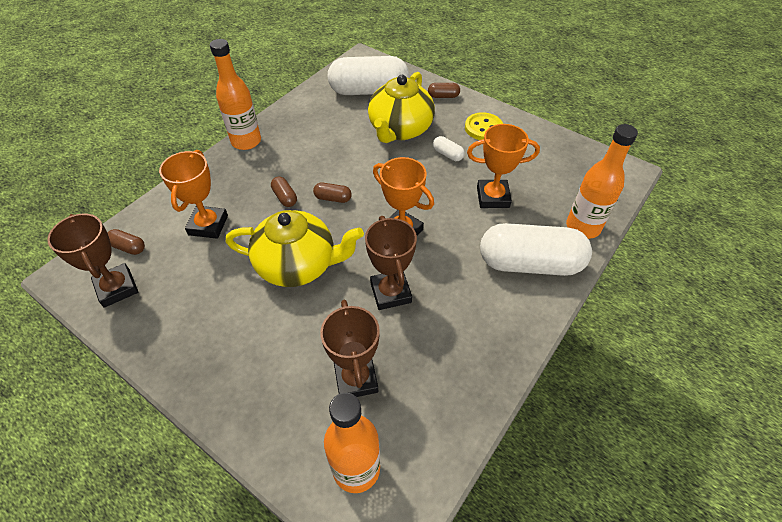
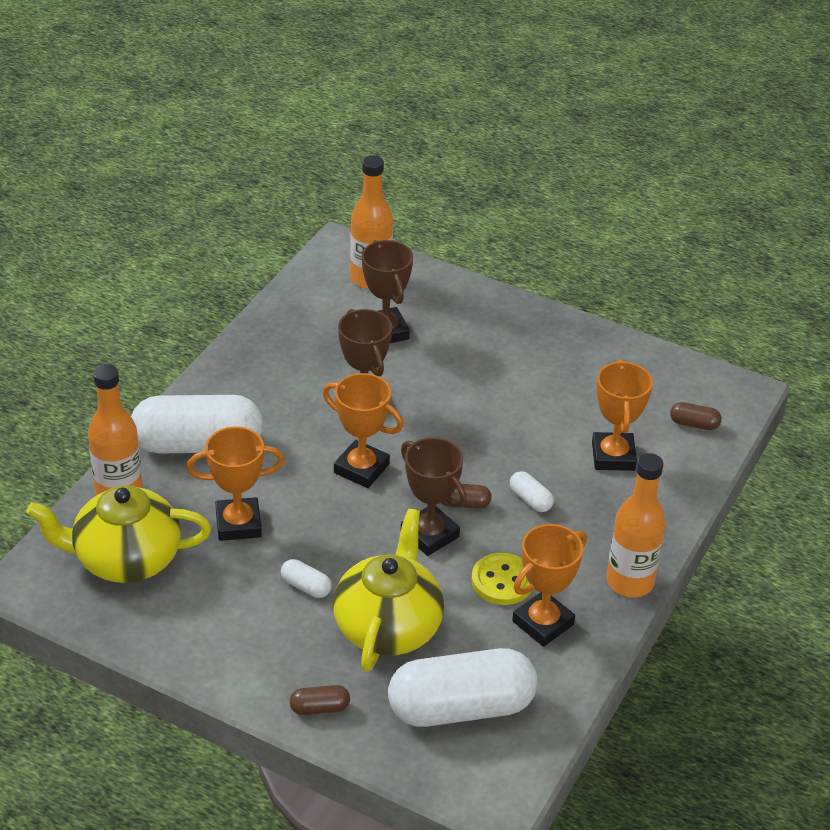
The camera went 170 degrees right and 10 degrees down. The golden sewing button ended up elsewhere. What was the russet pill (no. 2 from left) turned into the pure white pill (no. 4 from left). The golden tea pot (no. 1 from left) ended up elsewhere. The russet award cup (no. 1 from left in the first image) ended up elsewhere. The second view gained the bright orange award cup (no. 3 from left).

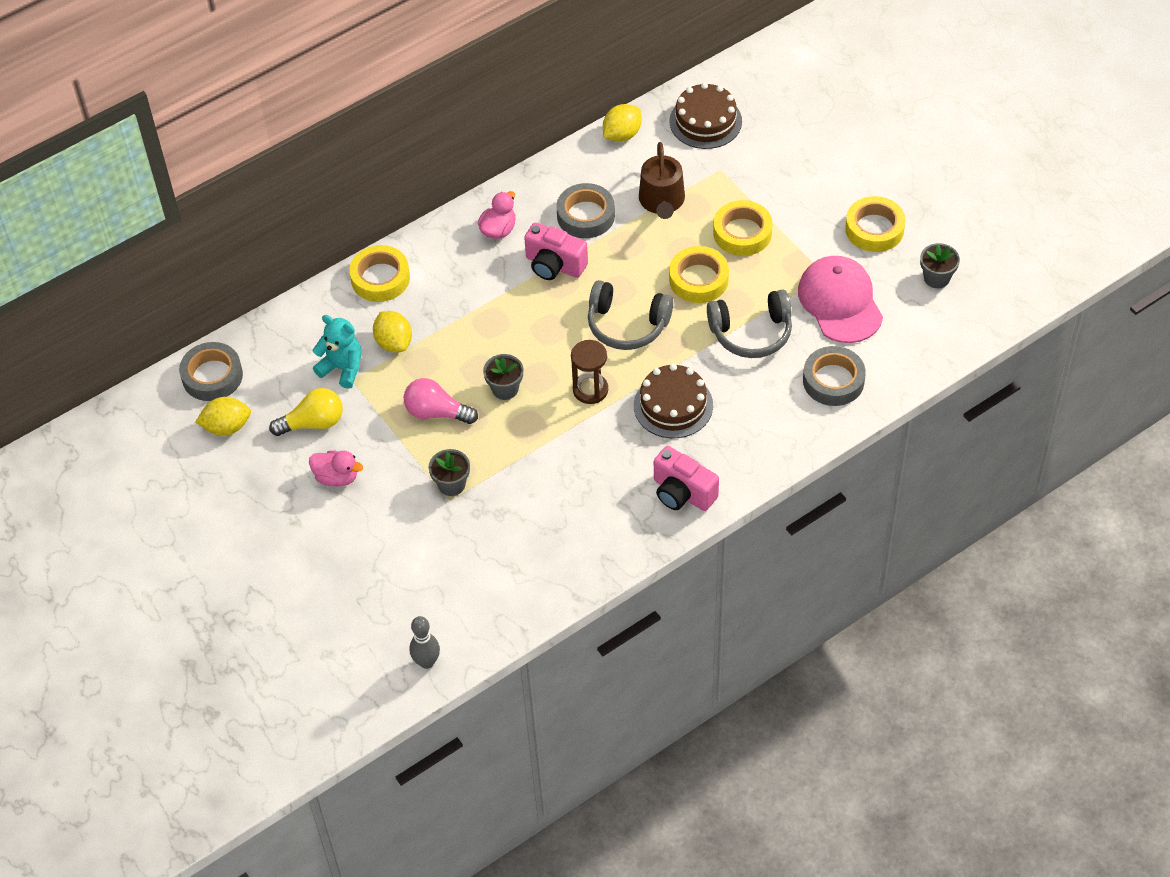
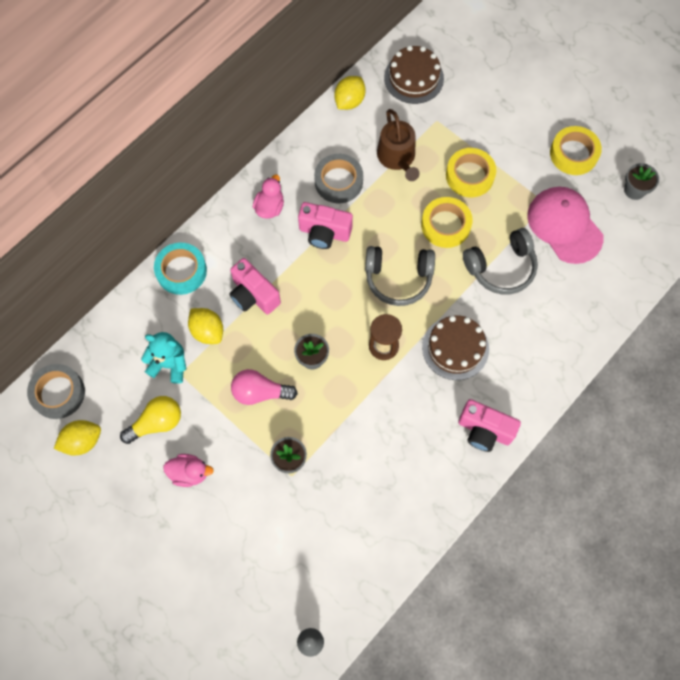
The camera went 15 degrees left and 15 degrees up. What was the golden roll of tape (no. 1 from left) turned into the aqua roll of tape. The second view lost the gray roll of tape (no. 3 from left). The second view gained the rosy compact camera (no. 1 from left).

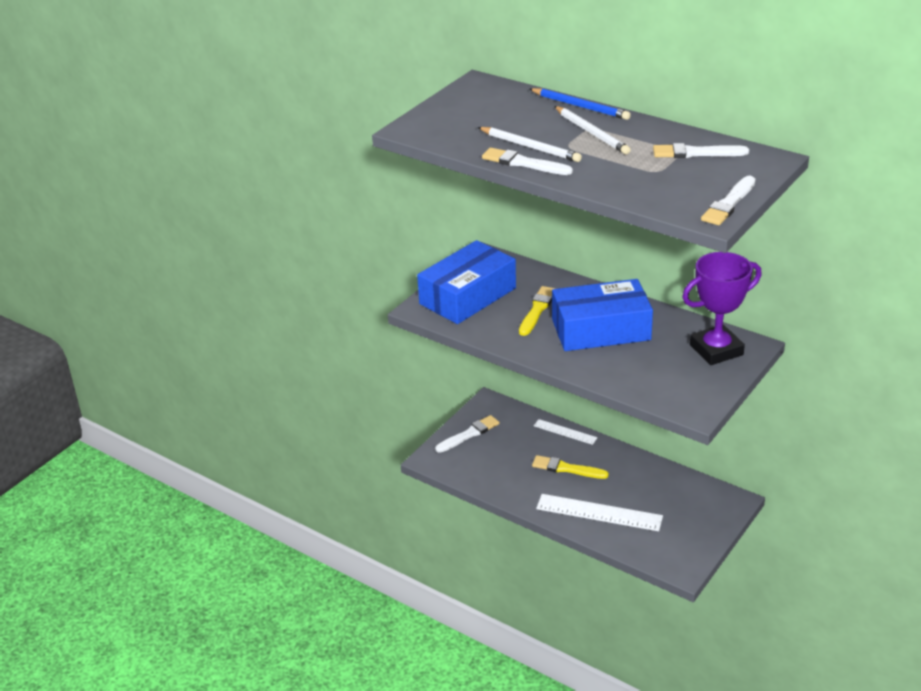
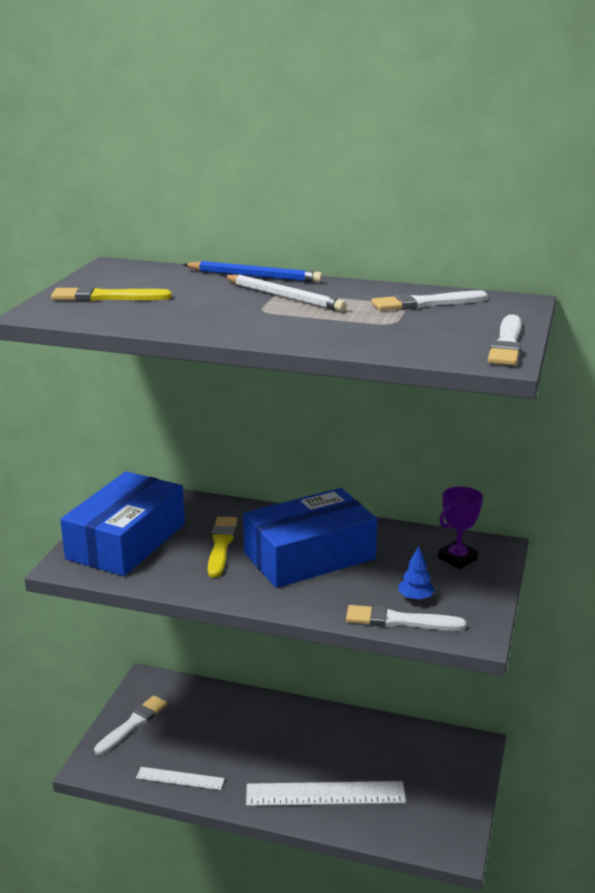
The camera went 20 degrees left and 10 degrees down. The second view lost the pure white lead pencil (no. 1 from left). The pure white paintbrush (no. 2 from left) ended up elsewhere. The size of the violet award cup changed by a factor of 0.58. The pure white straightedge (no. 1 from left) ended up elsewhere. The golden paintbrush (no. 2 from left in the first image) ended up elsewhere. The second view gained the royal blue tree.

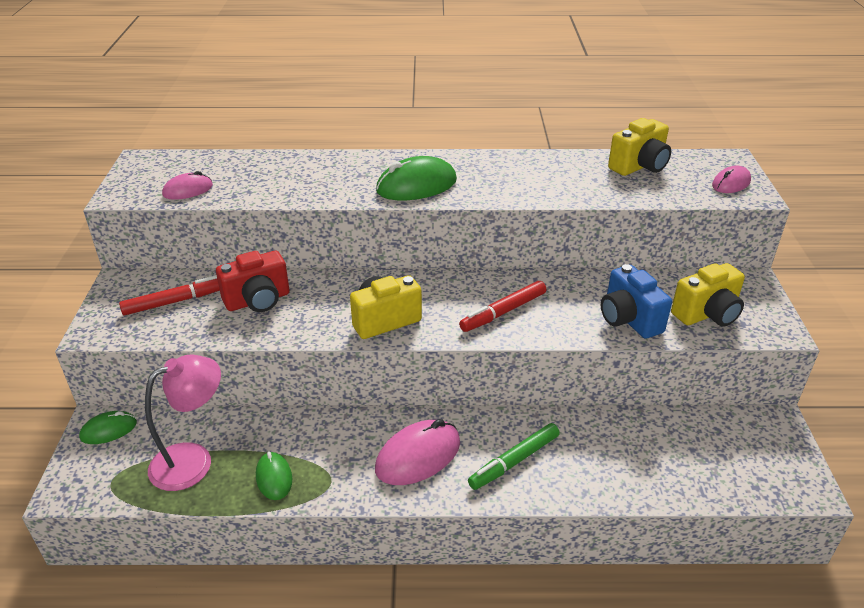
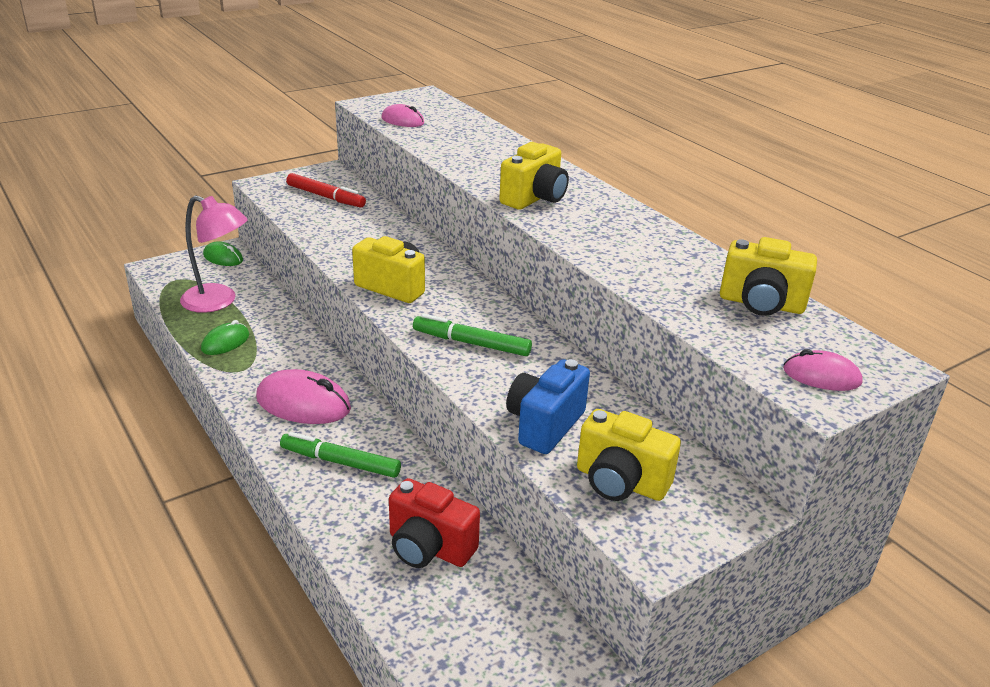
The camera went 55 degrees right and 5 degrees down. Where the leaf-green computer mouse (no. 3 from left) stood, the golden compact camera (no. 2 from left) came to stand. The red compact camera ended up elsewhere. What was the red marker (no. 2 from left) turned into the leaf-green marker (no. 2 from left).

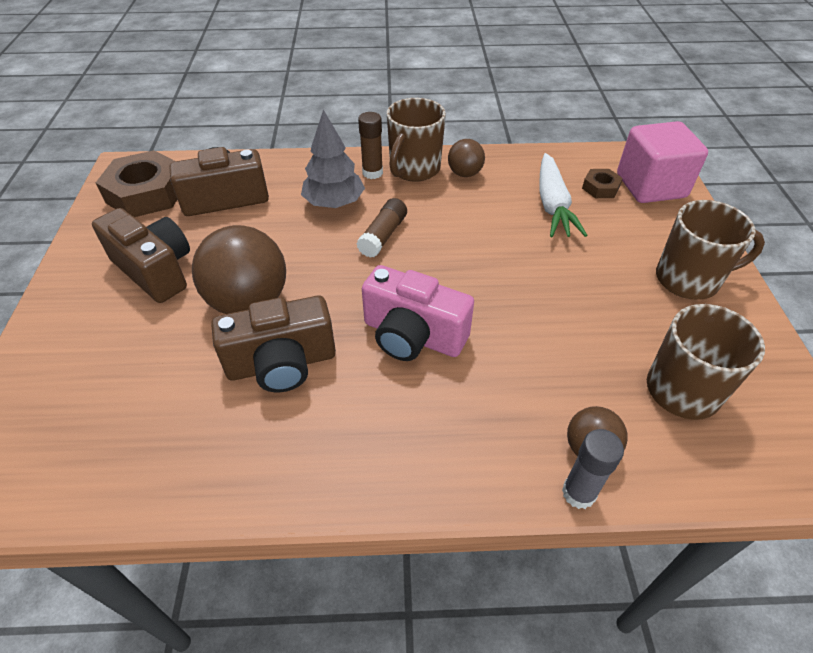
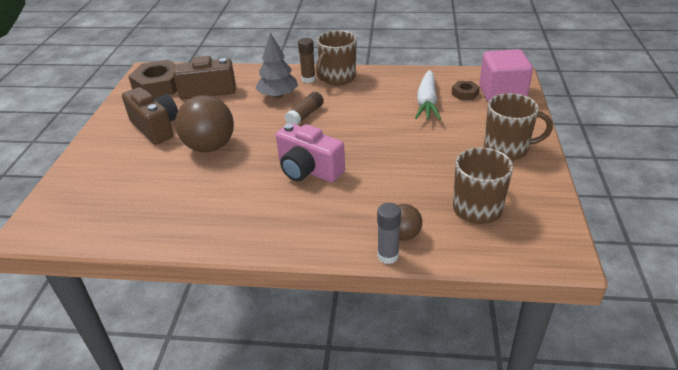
The camera went 10 degrees right and 10 degrees down. The second view lost the russet ball (no. 2 from left). The second view lost the russet compact camera (no. 3 from left).

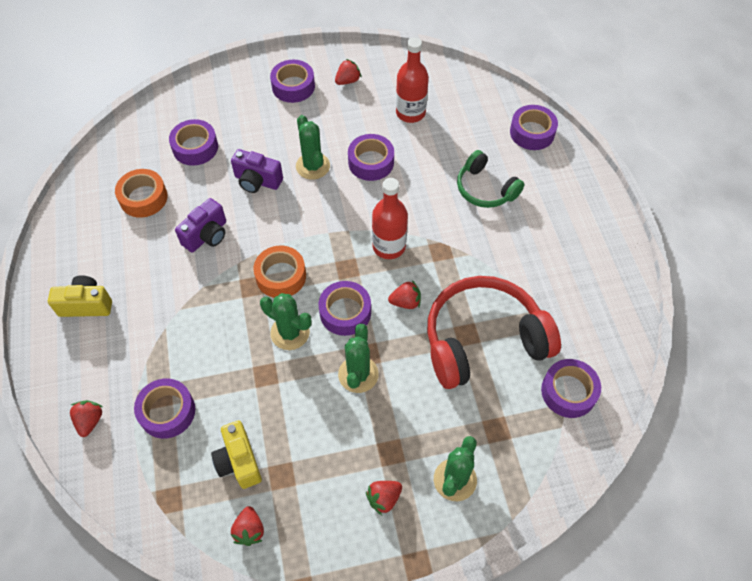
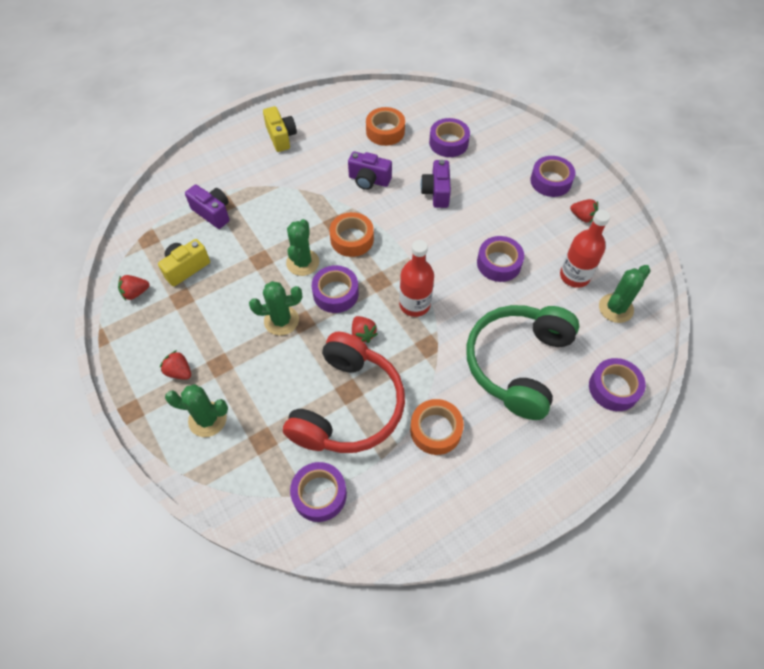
The camera went 70 degrees right and 0 degrees up. The leaf-green prickly plant (no. 2 from left in the first image) ended up elsewhere. The size of the leaf-green headset changed by a factor of 1.76. The red headset ended up facing another way, 60 degrees clockwise from before. Where the violet roll of tape (no. 1 from left) stood, the violet compact camera (no. 1 from left) came to stand. The second view lost the red berry (no. 1 from left). The second view gained the bright orange roll of tape (no. 3 from left).

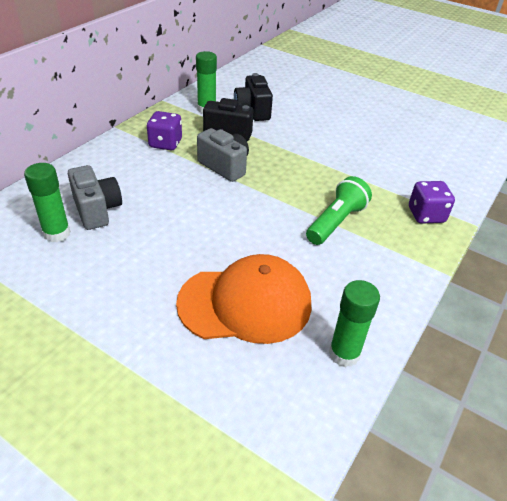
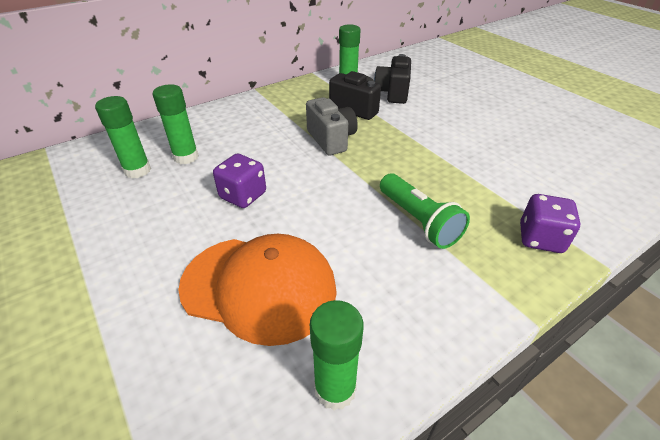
The camera went 25 degrees right and 0 degrees up. The violet game die (no. 1 from left) ended up elsewhere. Where the gray compact camera (no. 1 from left) stood, the leaf-green glue stick (no. 2 from left) came to stand. The leaf-green torch ended up facing another way, 90 degrees clockwise from before.

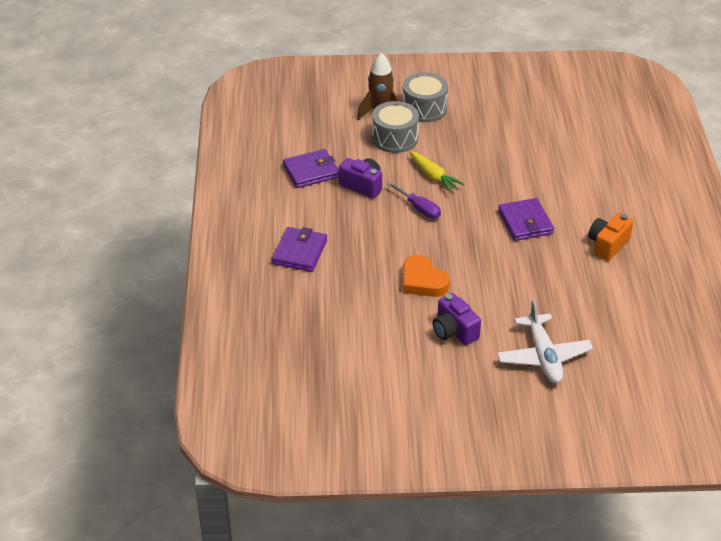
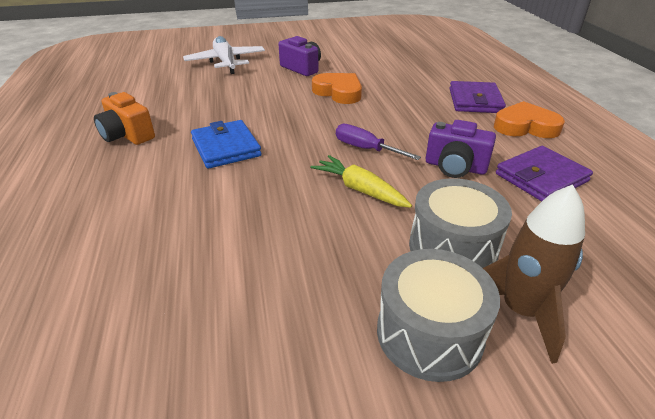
The camera went 170 degrees right and 5 degrees down. What was the violet wallet (no. 3 from left) turned into the royal blue wallet. The bright orange compact camera ended up facing another way, 105 degrees clockwise from before. The second view gained the bright orange heart (no. 2 from left).

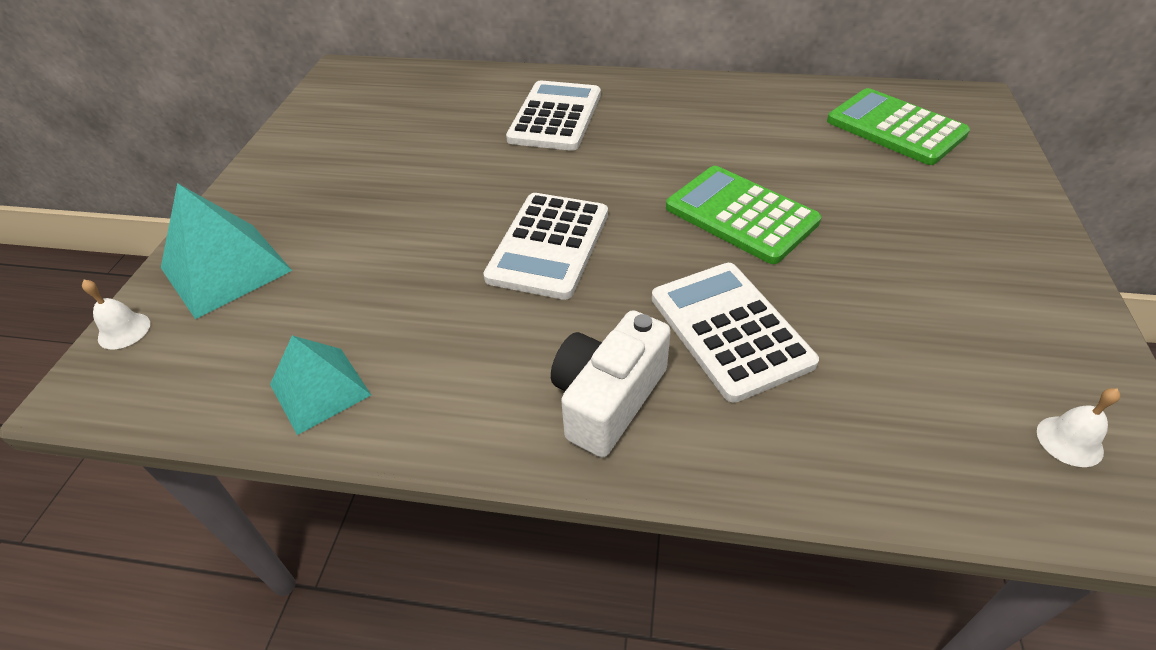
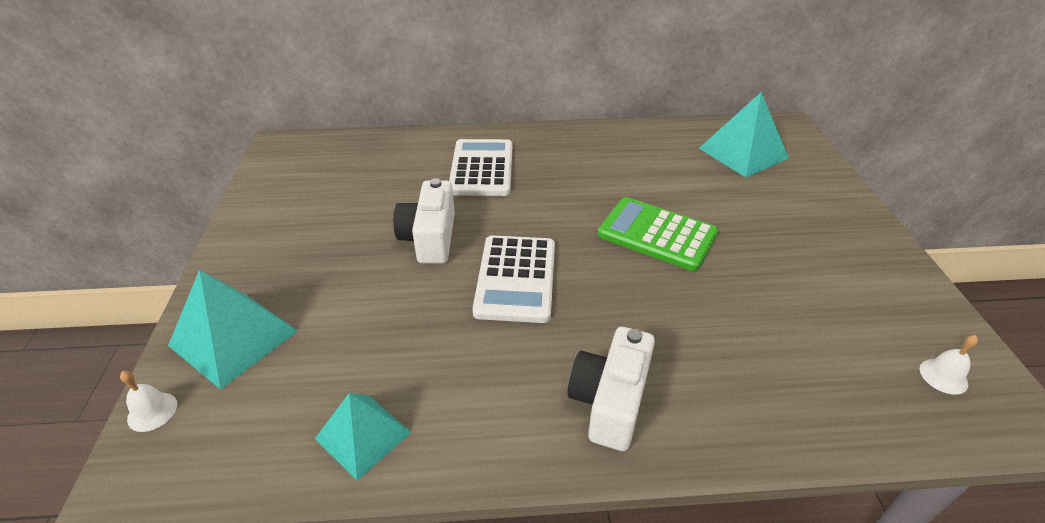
The camera went 15 degrees left and 5 degrees down. Where the leaf-green pocket calculator (no. 2 from left) stood, the aqua pyramid shape (no. 3 from left) came to stand. The second view lost the pure white pocket calculator (no. 3 from left). The second view gained the pure white compact camera (no. 1 from left).

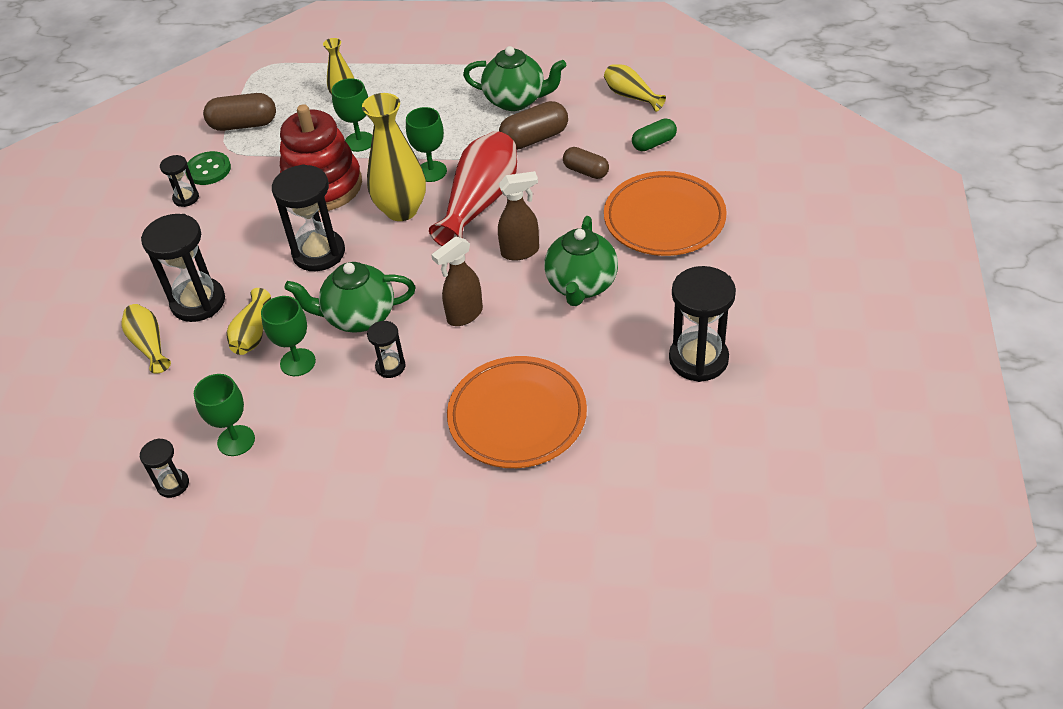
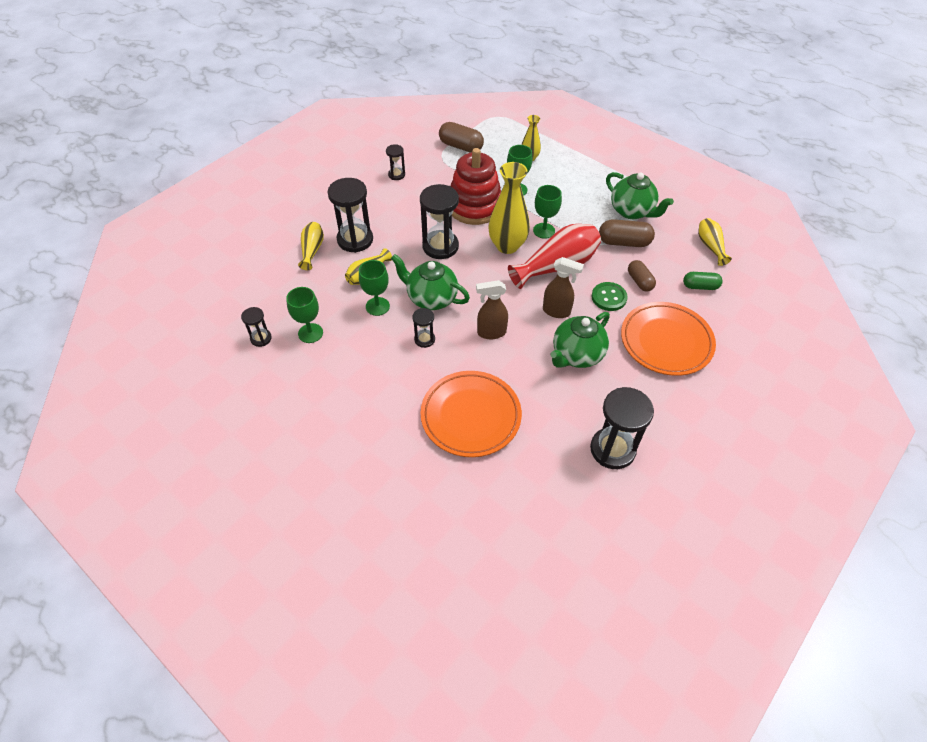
The camera went 30 degrees right and 5 degrees up. The leaf-green sewing button ended up elsewhere.

